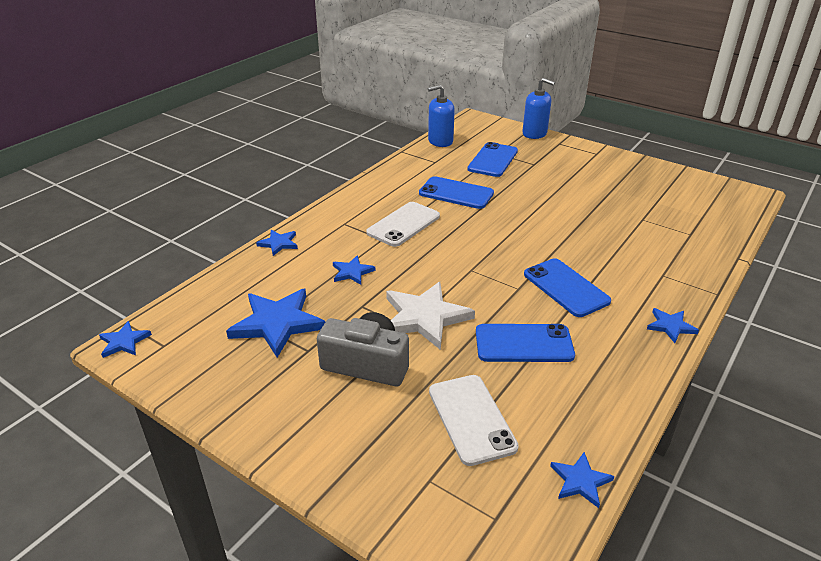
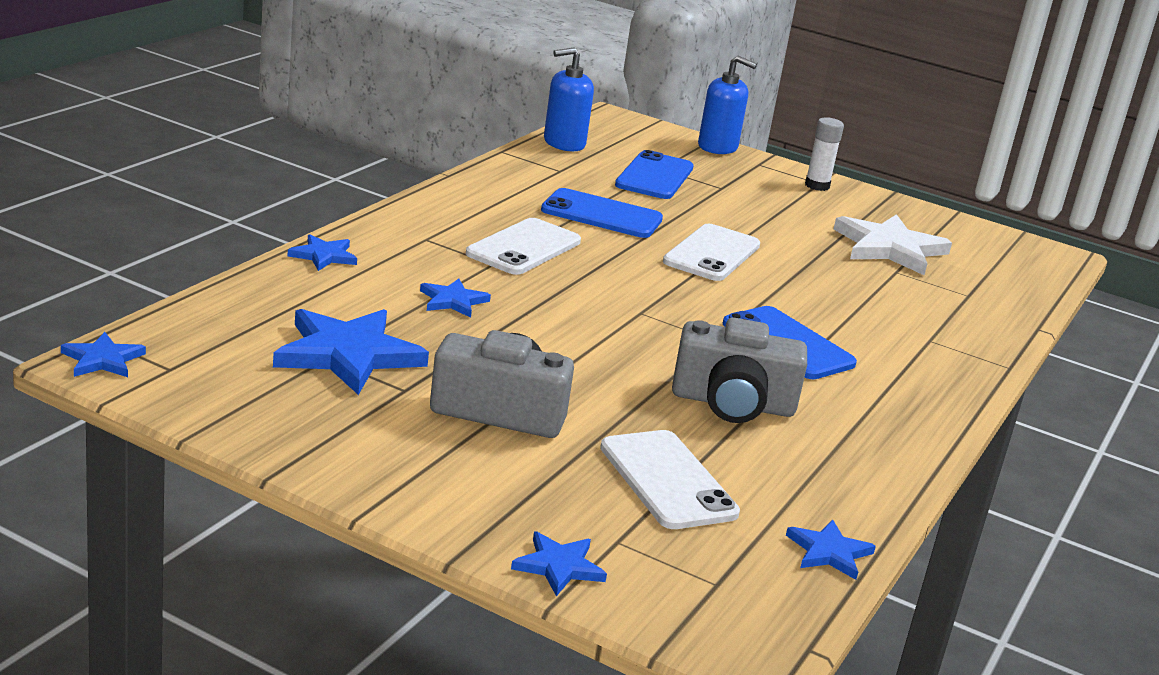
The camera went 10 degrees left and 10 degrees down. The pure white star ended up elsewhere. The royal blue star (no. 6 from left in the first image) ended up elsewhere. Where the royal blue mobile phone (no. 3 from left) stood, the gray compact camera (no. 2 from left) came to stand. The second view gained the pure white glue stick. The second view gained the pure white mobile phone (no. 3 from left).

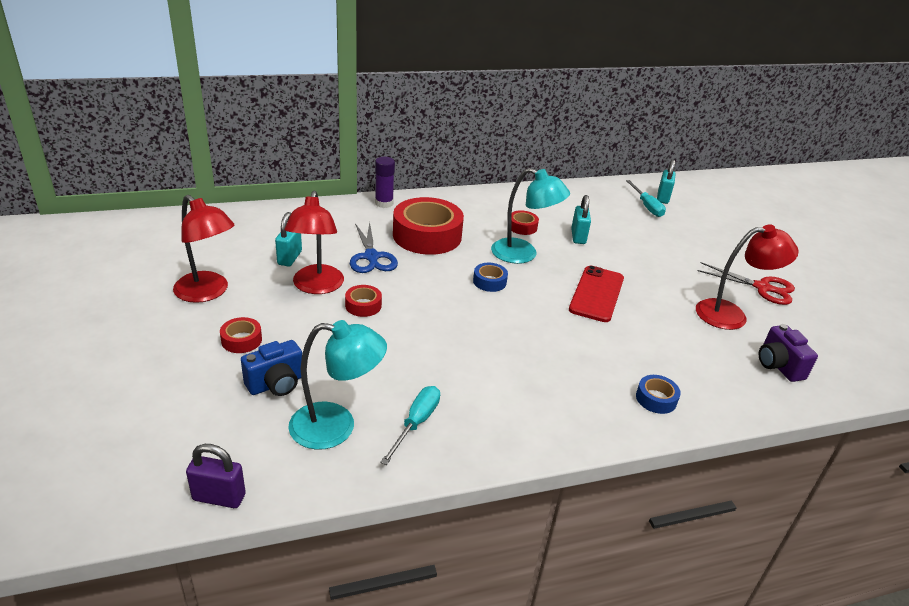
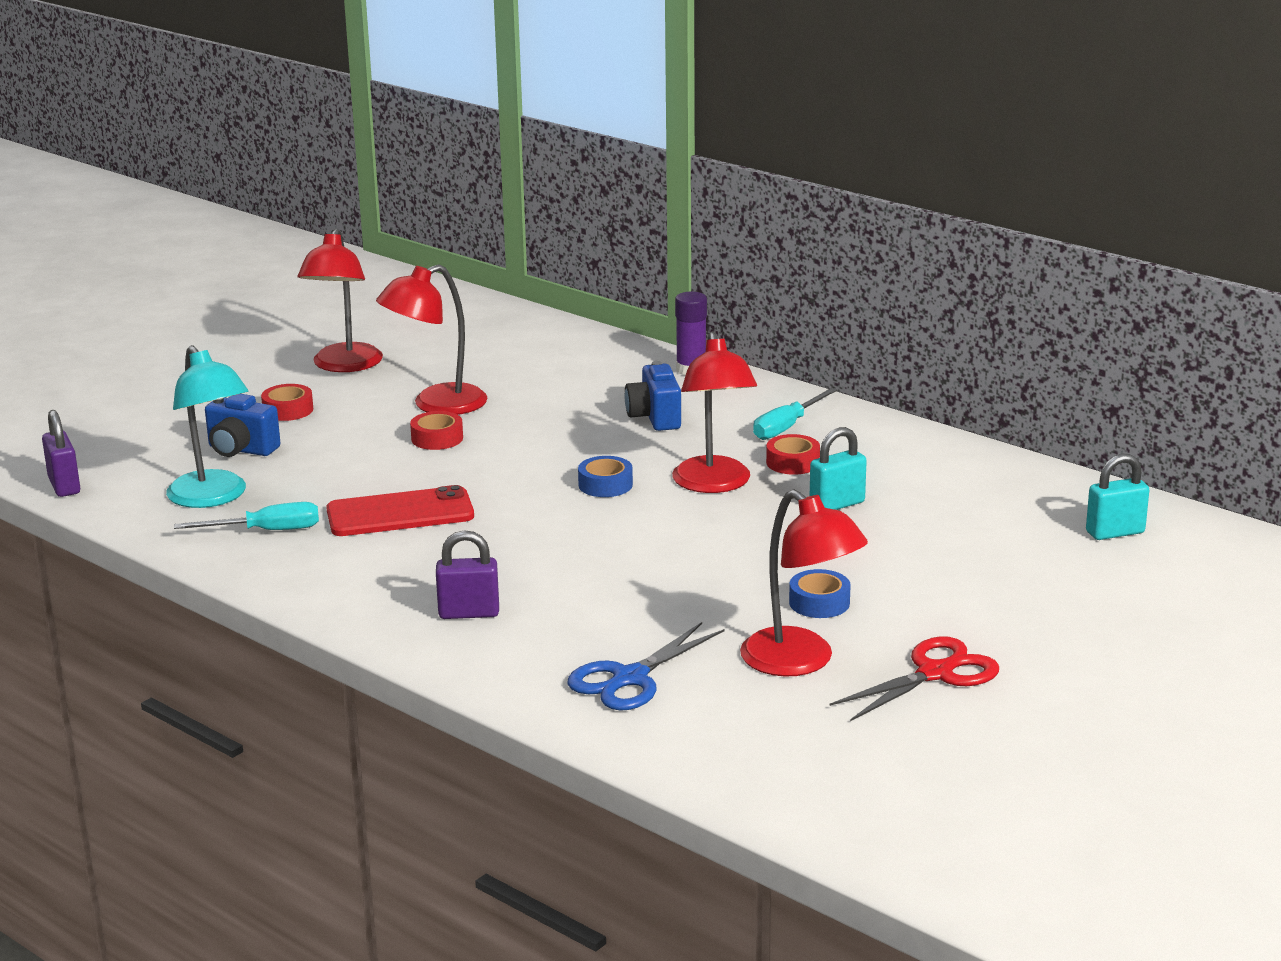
The camera went 60 degrees right and 10 degrees down. What was the aqua lamp (no. 2 from left) turned into the red lamp (no. 3 from left). The aqua screwdriver (no. 2 from left) ended up elsewhere. Where the red roll of tape (no. 3 from left) stood, the royal blue compact camera (no. 2 from left) came to stand. The second view lost the aqua lock (no. 1 from left). The royal blue shears ended up elsewhere. The red shears ended up facing another way, 120 degrees counterclockwise from before. The red mobile phone ended up elsewhere. The second view lost the violet compact camera. The royal blue roll of tape (no. 2 from left) ended up elsewhere. The second view gained the violet lock (no. 2 from left).

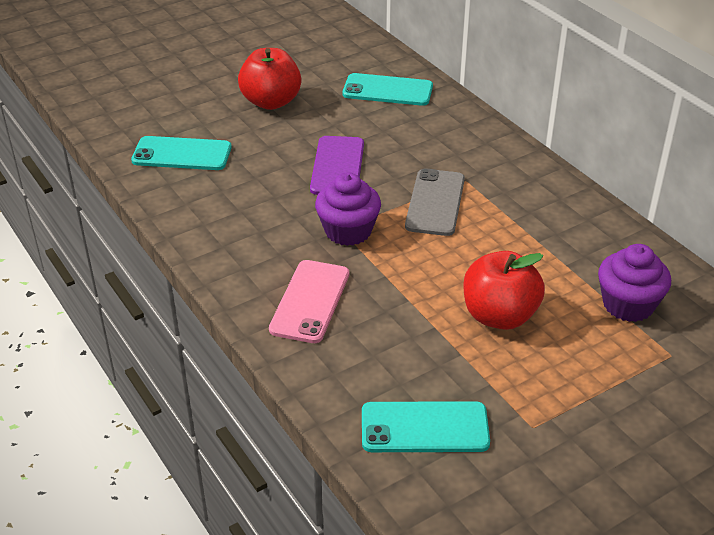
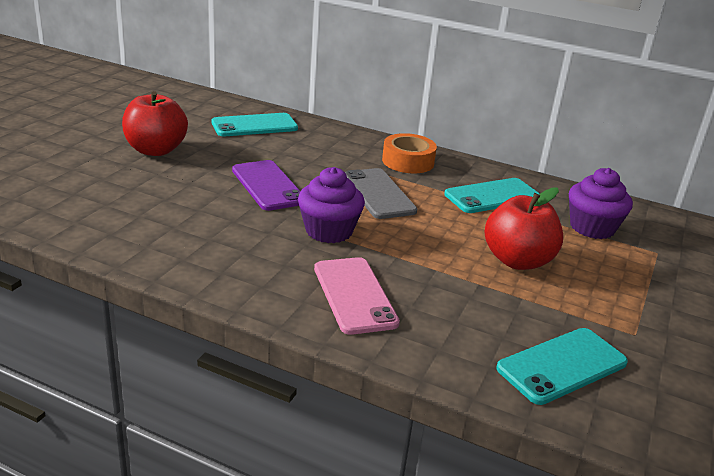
The camera went 35 degrees left and 10 degrees down. The aqua mobile phone (no. 1 from left in the first image) ended up elsewhere. The second view gained the bright orange roll of tape.

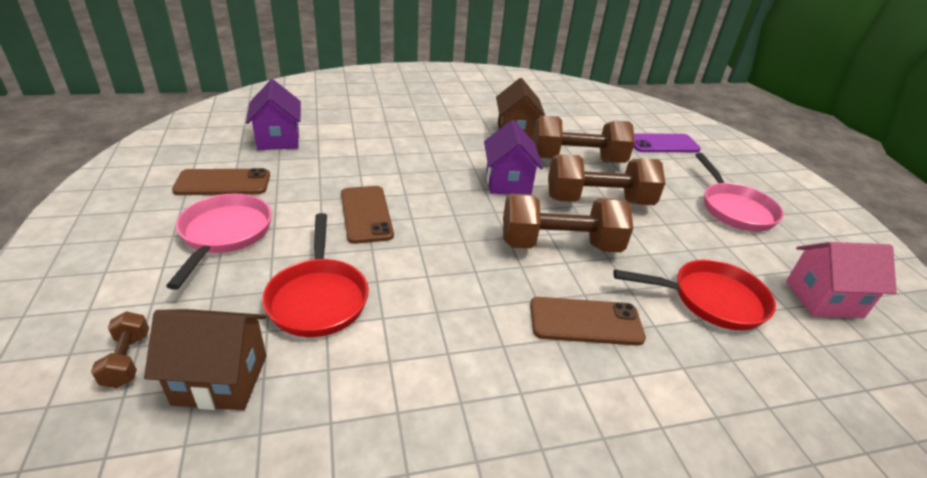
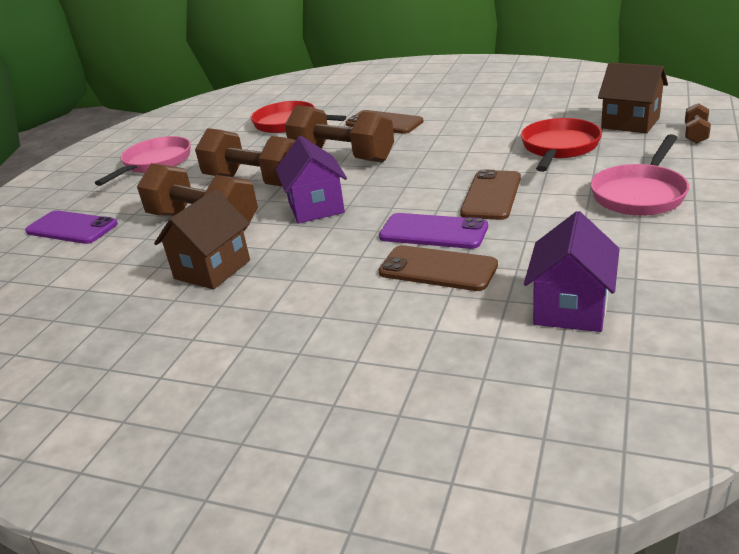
The camera went 140 degrees left and 5 degrees down. The violet cottage (no. 2 from left in the first image) ended up facing another way, 45 degrees counterclockwise from before. The russet mobile phone (no. 1 from left in the first image) ended up elsewhere. The second view lost the rosy cottage. The second view gained the violet mobile phone (no. 2 from left).

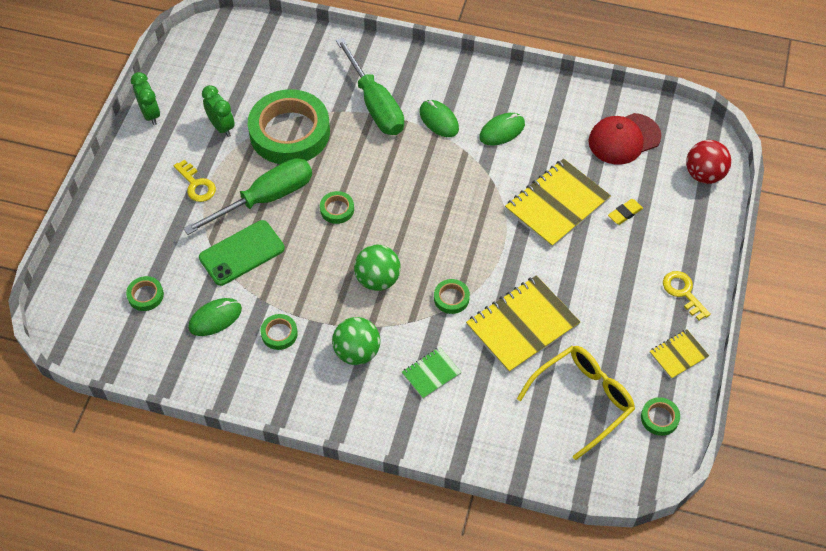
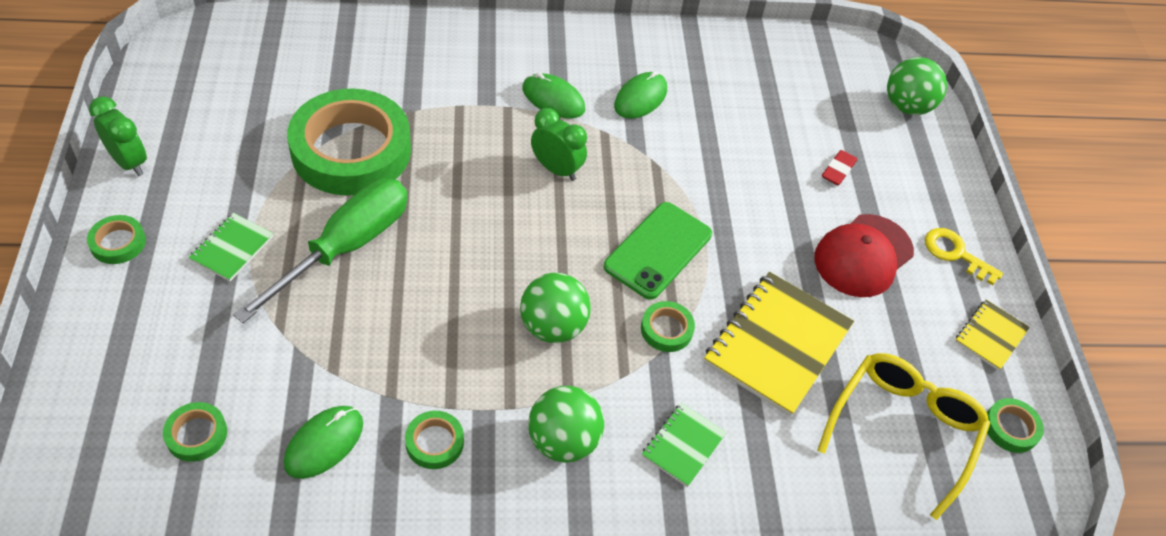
The camera went 25 degrees left and 5 degrees down. The second view lost the leaf-green screwdriver (no. 2 from left). The leaf-green alarm clock (no. 2 from left) ended up elsewhere. The red peaked cap ended up elsewhere. What was the red ball turned into the leaf-green ball (no. 3 from left). The second view lost the golden notebook (no. 2 from left). Where the golden door key (no. 1 from left) stood, the leaf-green notebook (no. 1 from left) came to stand. The leaf-green roll of tape (no. 4 from left in the first image) ended up elsewhere. What was the golden gum eraser turned into the red gum eraser. The leaf-green mobile phone ended up elsewhere.

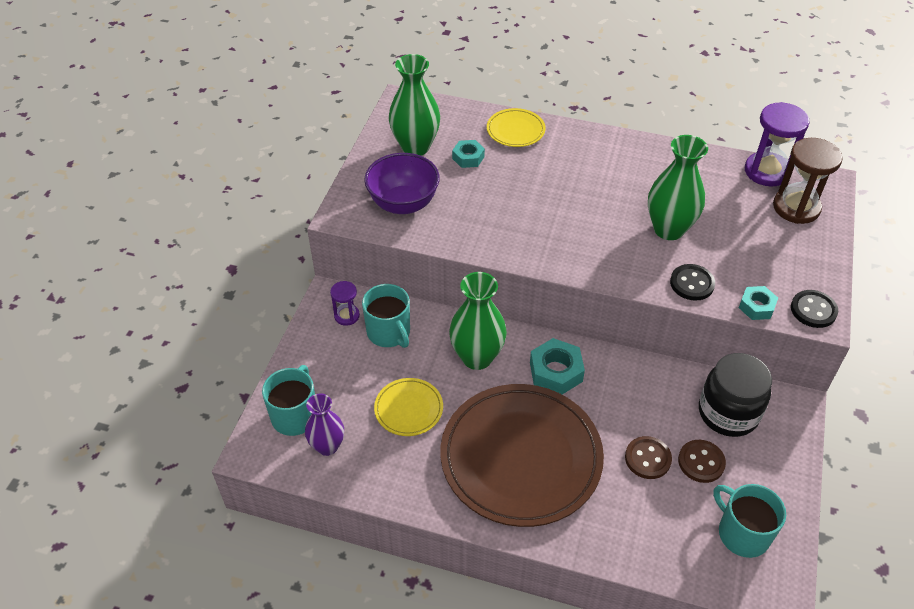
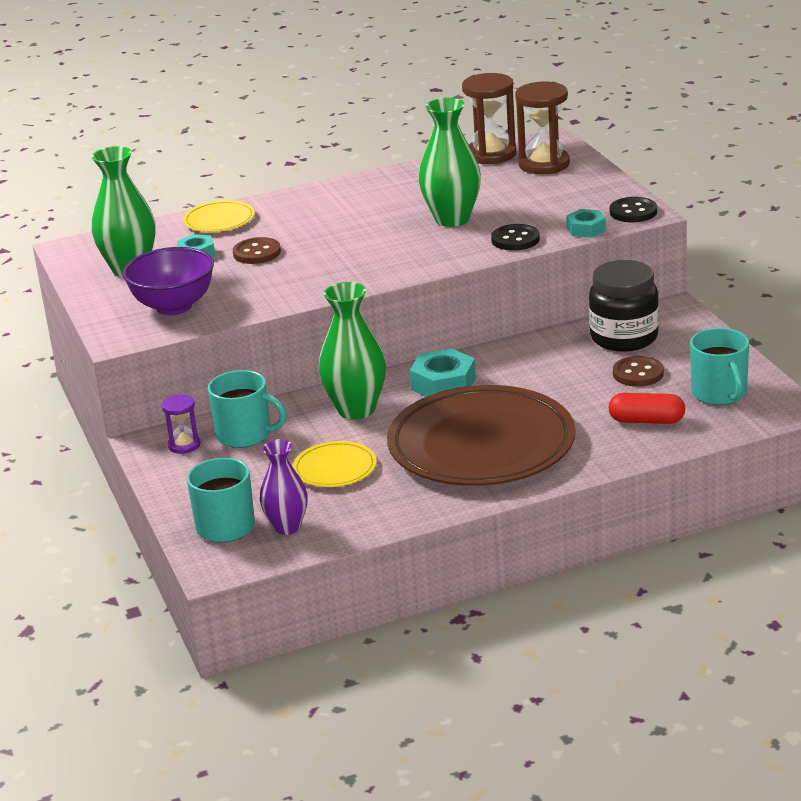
The camera went 35 degrees left and 20 degrees down. What was the violet sand timer (no. 2 from left) turned into the russet sand timer (no. 1 from left). The russet sewing button (no. 1 from left) ended up elsewhere. The aqua coffee mug (no. 3 from left) ended up facing another way, 120 degrees counterclockwise from before. The second view gained the red pill.

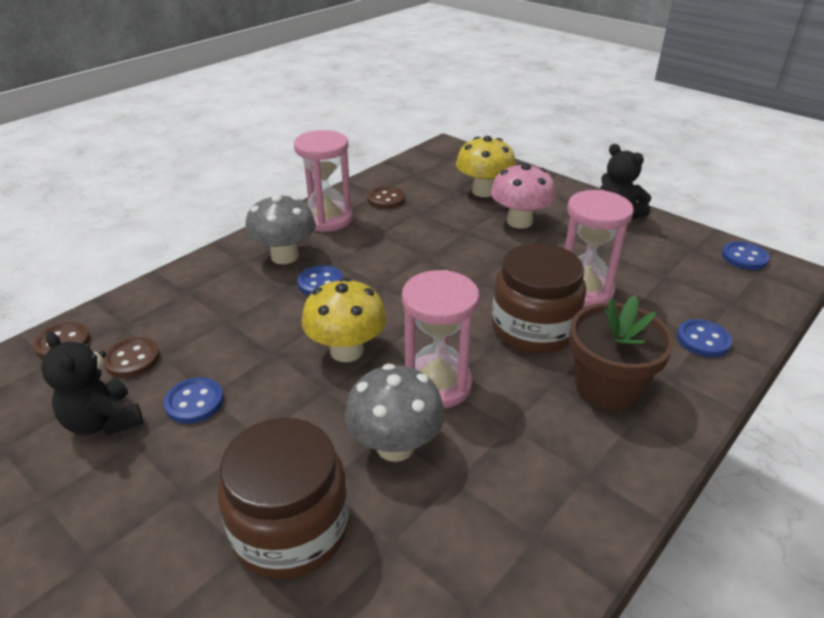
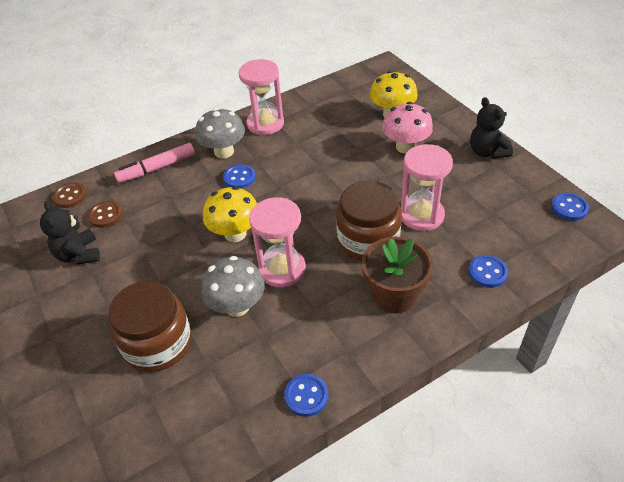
The camera went 20 degrees right and 10 degrees up. The second view lost the russet sewing button (no. 3 from left). The royal blue sewing button (no. 1 from left in the first image) ended up elsewhere. The second view gained the rosy marker.

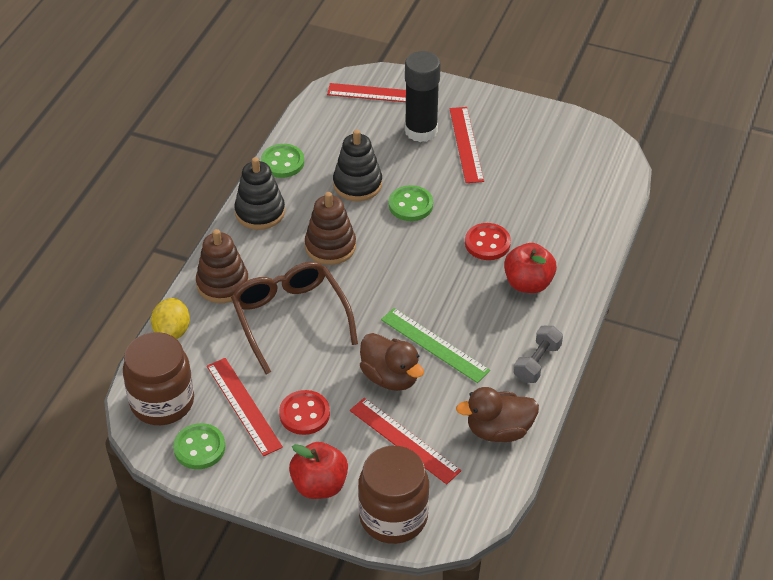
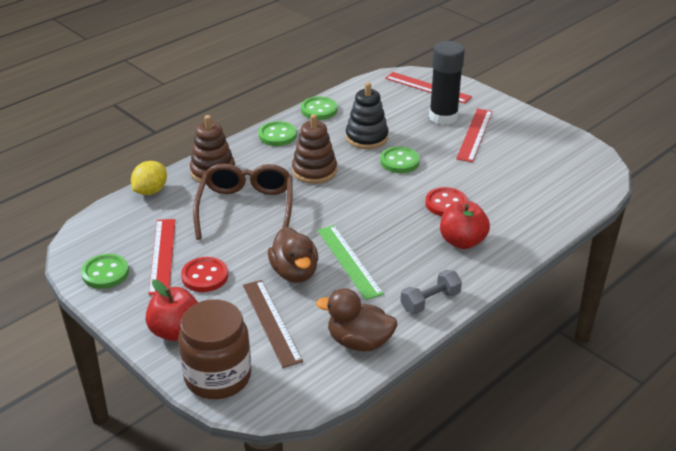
The camera went 25 degrees right and 10 degrees down. Where the black stacking rings (no. 1 from left) stood, the leaf-green sewing button (no. 2 from left) came to stand. The second view lost the russet jar (no. 1 from left). What was the red straightedge (no. 3 from left) turned into the russet straightedge.

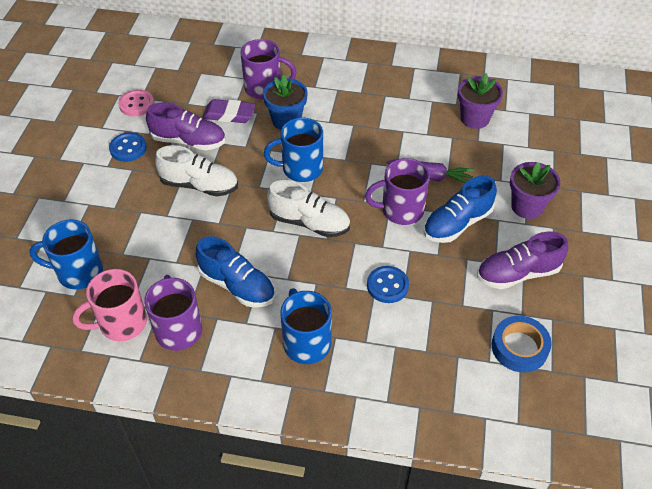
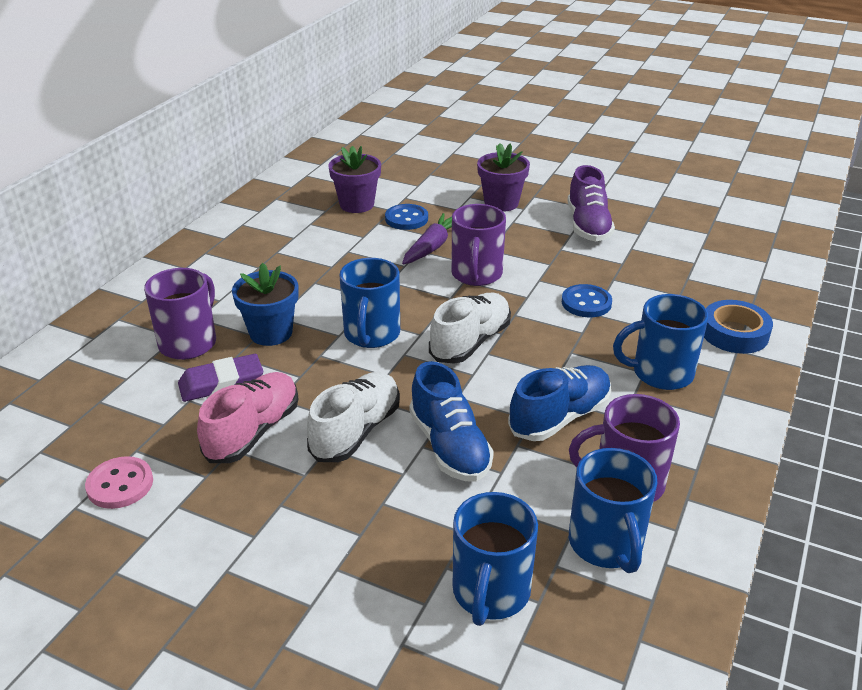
The camera went 75 degrees left and 15 degrees down. The violet gum eraser ended up facing another way, 45 degrees clockwise from before. What was the violet lace-up shoe (no. 1 from left) turned into the rosy lace-up shoe. The royal blue sewing button (no. 1 from left) ended up elsewhere. The royal blue lace-up shoe (no. 2 from left in the first image) ended up elsewhere. What was the rosy coffee mug turned into the royal blue coffee mug (no. 3 from left). The royal blue roll of tape ended up elsewhere.

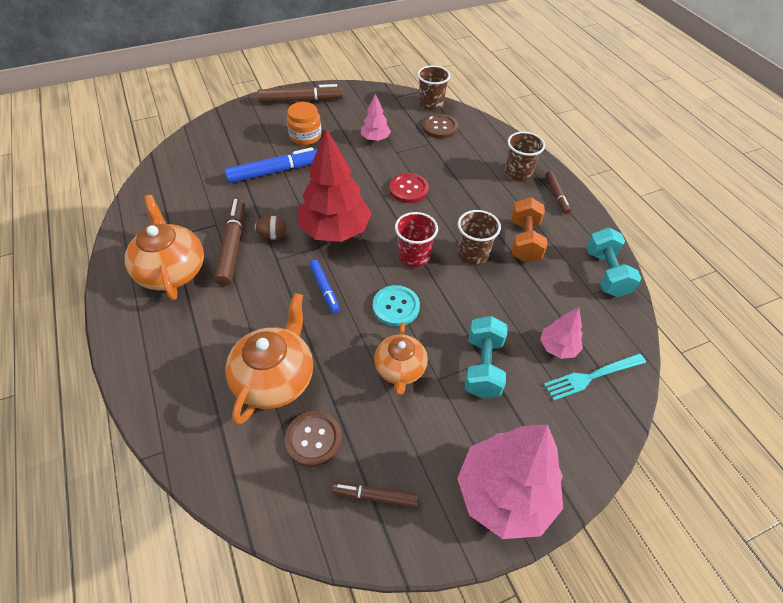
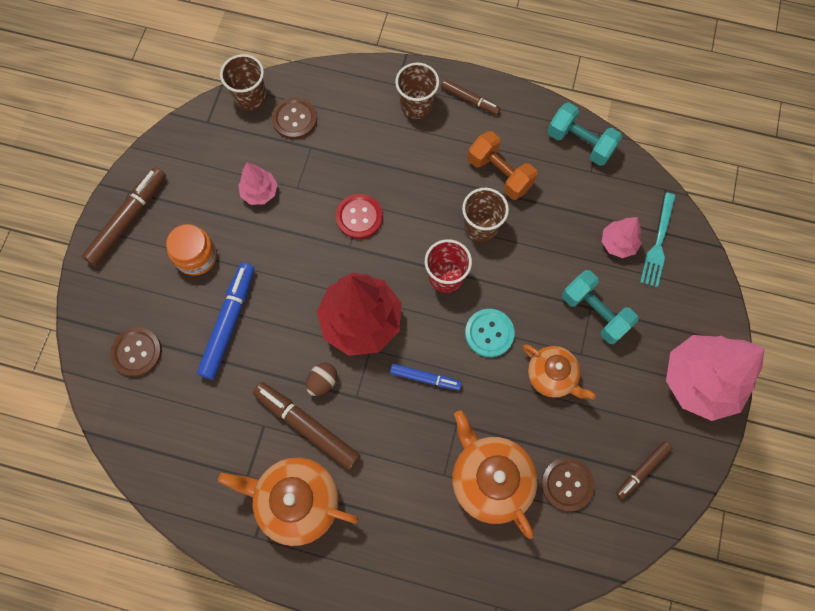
The camera went 50 degrees left and 20 degrees up. The second view gained the russet sewing button (no. 1 from left).

